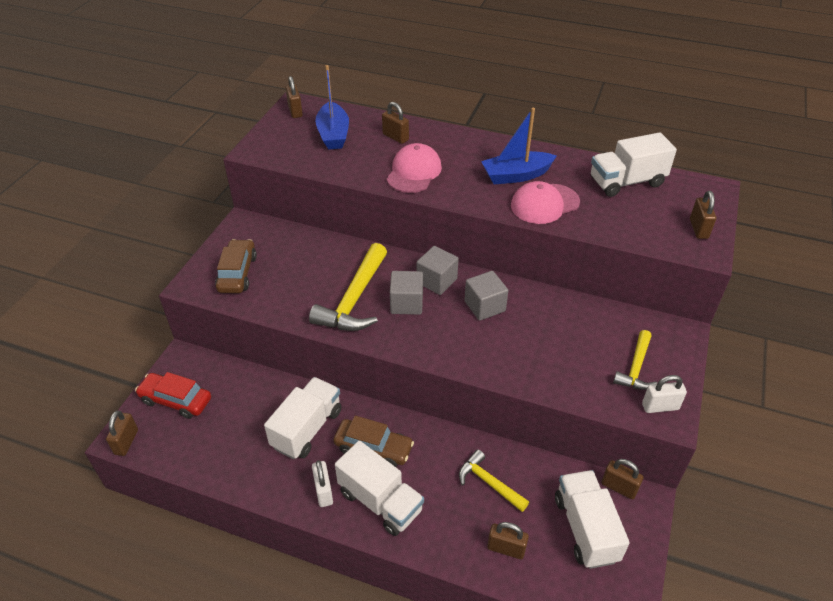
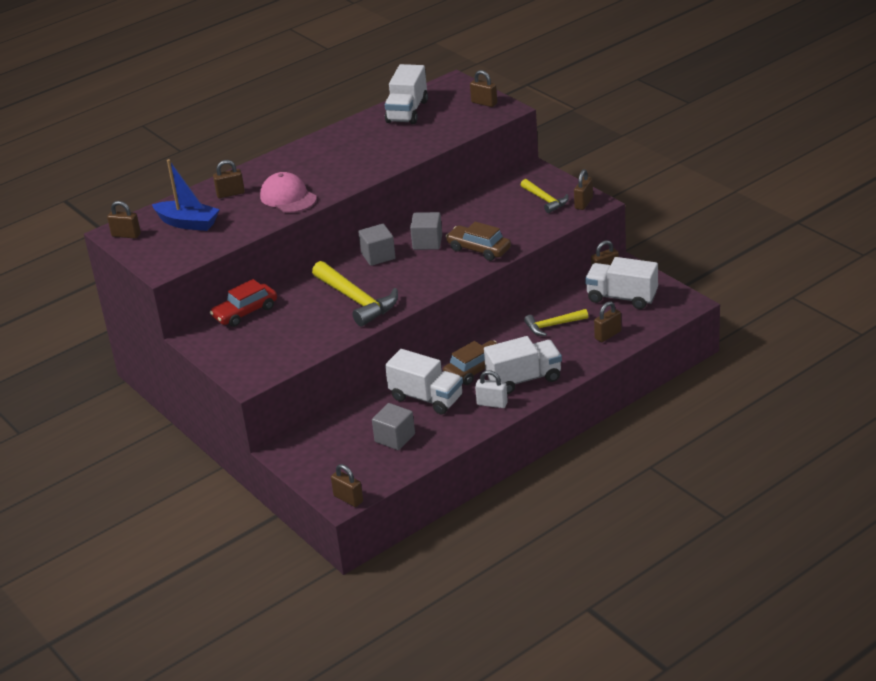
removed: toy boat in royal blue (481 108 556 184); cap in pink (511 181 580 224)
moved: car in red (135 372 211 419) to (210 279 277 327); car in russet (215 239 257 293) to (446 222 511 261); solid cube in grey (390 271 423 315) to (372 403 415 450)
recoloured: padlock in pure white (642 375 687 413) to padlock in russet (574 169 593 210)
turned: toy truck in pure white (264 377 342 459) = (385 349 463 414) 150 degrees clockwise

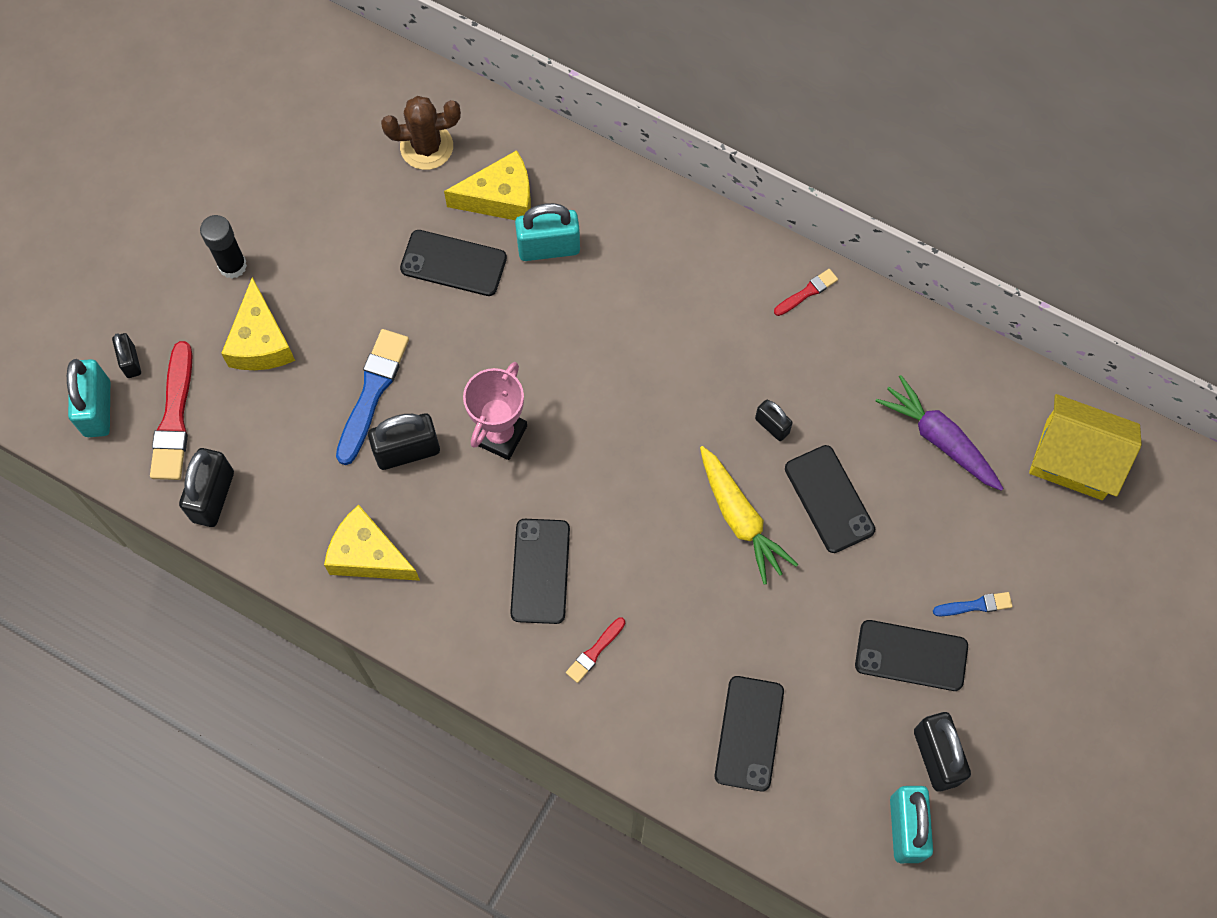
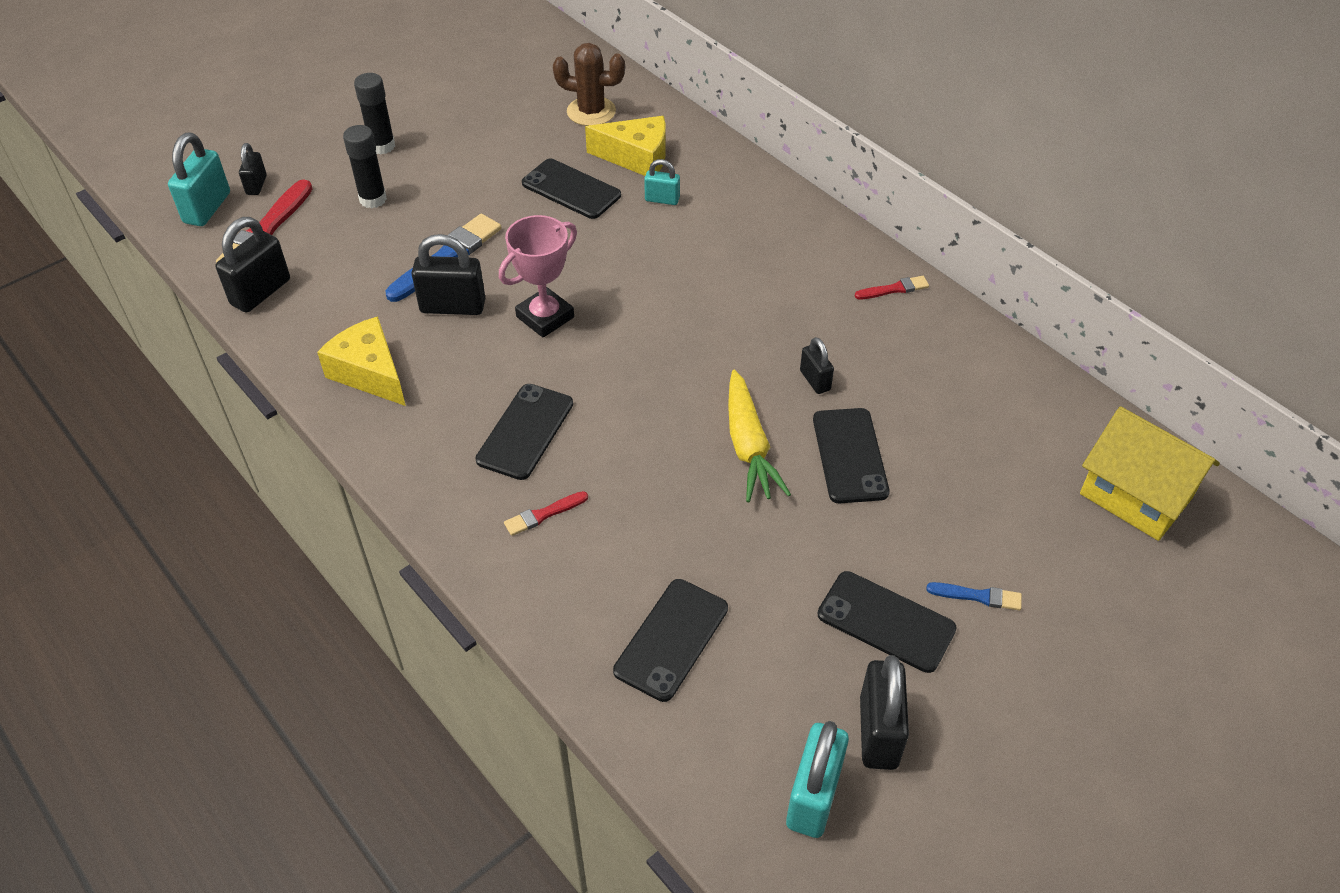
removed: toy carrot in purple (875 375 1003 491)
replaced: cheese in golden (221 277 295 370) to glue stick in black (343 125 387 209)
resized: padlock in aqua (515 203 580 261) = (644 159 680 205) x0.57

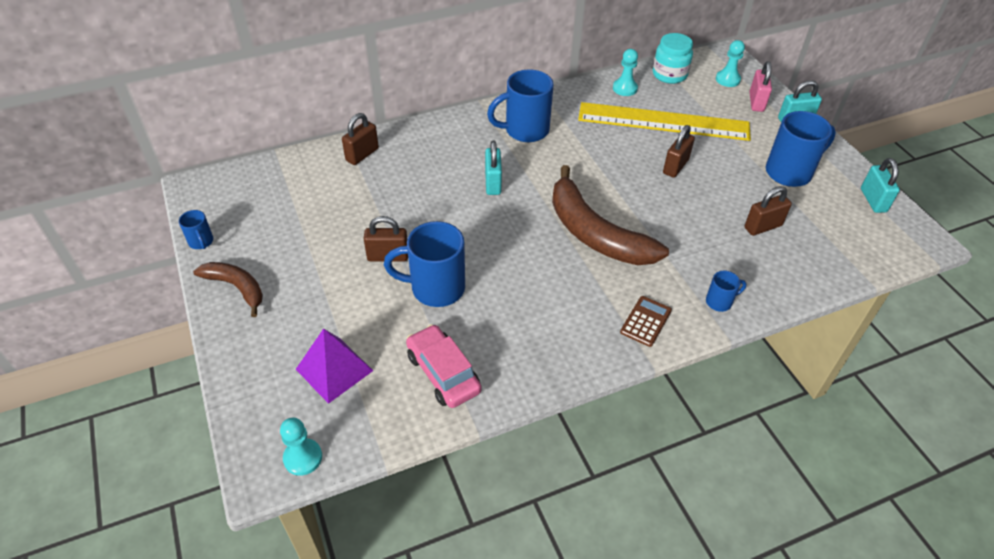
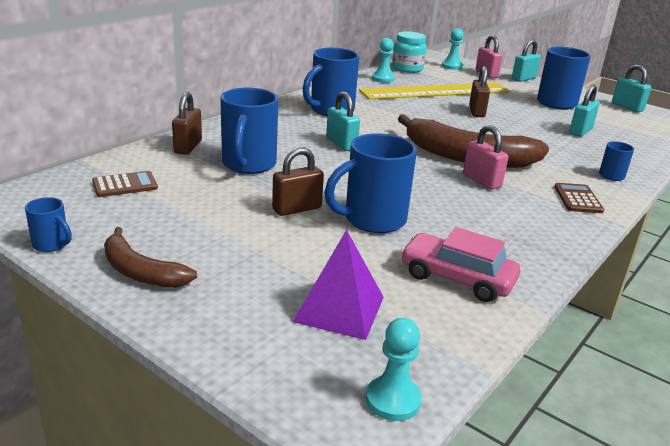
added: pocket calculator in russet (92 171 158 197); tea mug in royal blue (220 88 278 174); padlock in pink (463 125 509 190)
recoloured: padlock in russet (744 186 792 236) to padlock in aqua (569 84 600 137)
turned: banana in russet (193 262 263 317) = (104 227 197 288) 150 degrees counterclockwise

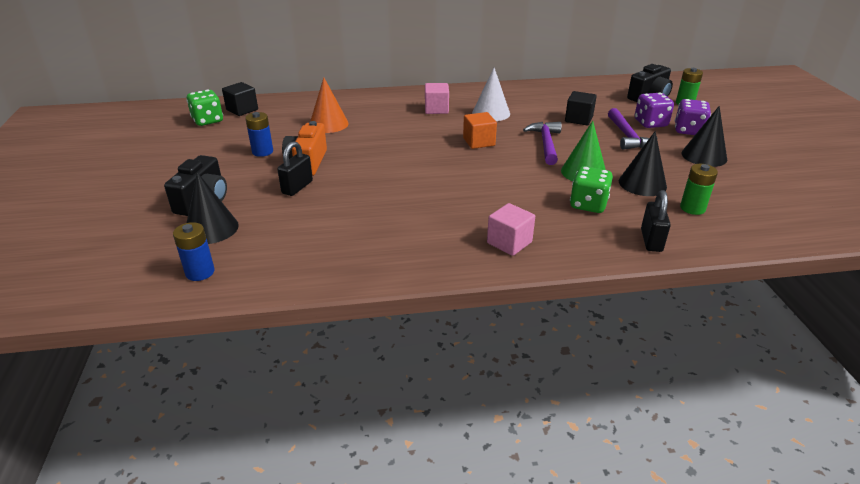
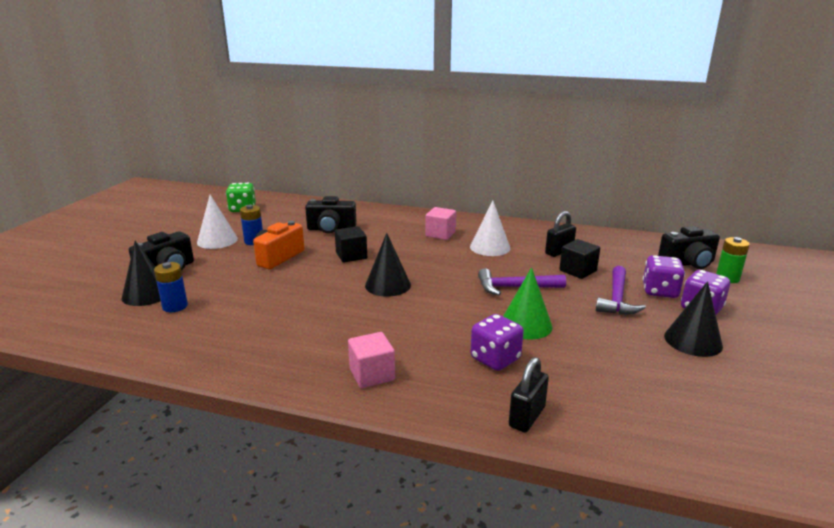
removed: solid cube in orange (463 112 497 149); power cell in leaf-green (680 164 718 215)
added: cone in pure white (197 195 238 249)
moved: power cell in royal blue (173 222 215 281) to (154 262 188 312); solid cube in black (222 82 258 116) to (335 226 367 262); padlock in black (277 141 313 196) to (545 211 576 257); cone in black (619 131 667 196) to (365 233 411 297)
replaced: cone in orange (310 78 349 133) to camera in black (305 196 357 234)
recoloured: dice in leaf-green (570 166 613 213) to dice in purple (471 314 524 371)
turned: carpenter's hammer in purple (523 122 562 165) = (478 268 566 295) 120 degrees counterclockwise

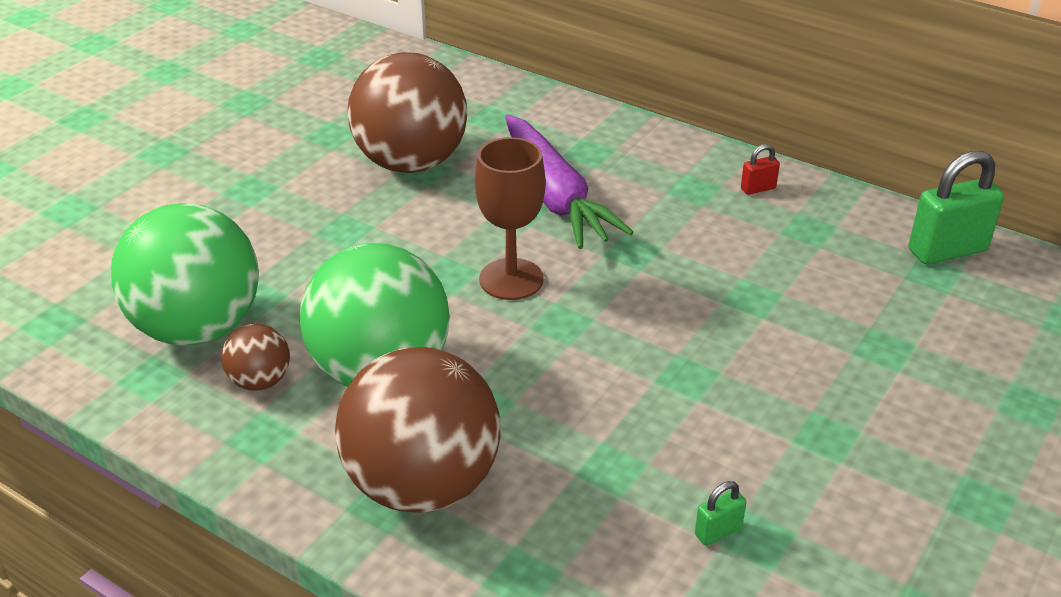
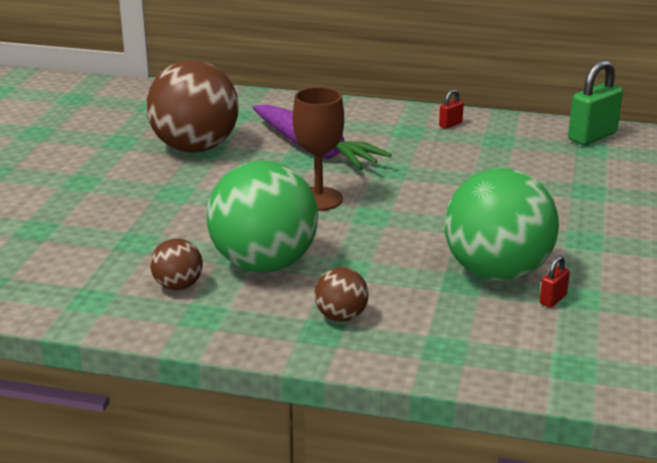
moved: ball in leaf-green (111 203 259 346) to (445 168 559 281)
recoloured: padlock in leaf-green (695 481 746 546) to padlock in red (540 256 570 308)
resized: ball in russet (335 347 500 513) = (314 267 369 322) x0.46

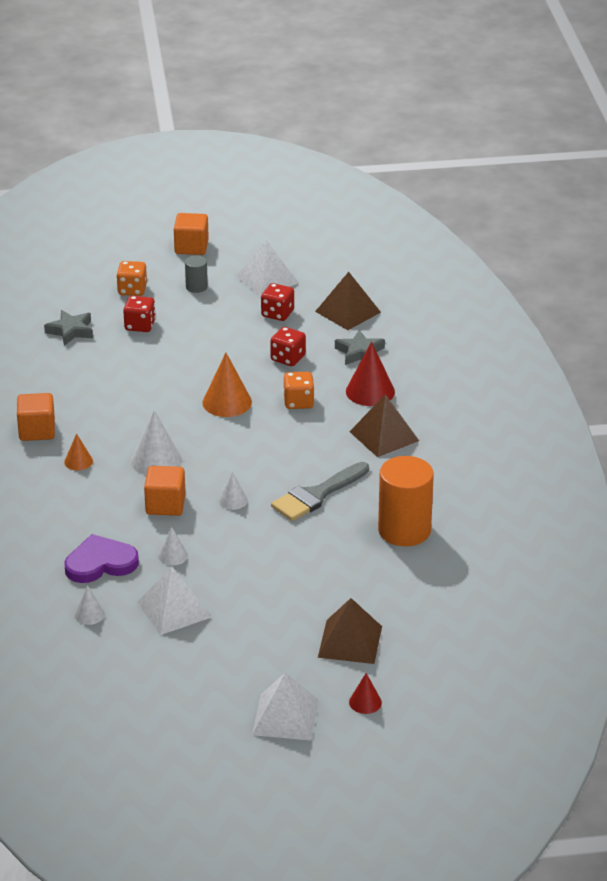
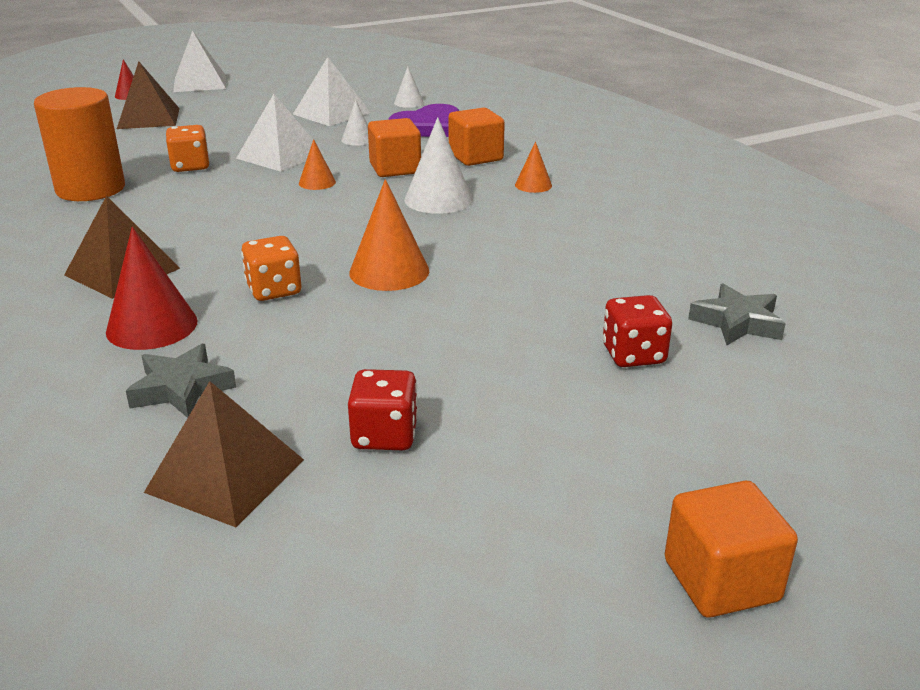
removed: solid cylinder in grey (185 256 208 293); dice in red (270 327 306 366); brush in grey (271 462 369 521)
moved: solid cube in orange (17 393 55 441) to (448 108 505 166); dice in orange (116 261 147 296) to (166 125 210 172); solid pyramid in pure white (236 240 298 297) to (236 94 324 172)
recoloured: cone in pure white (218 472 248 510) to cone in orange (299 139 336 190)

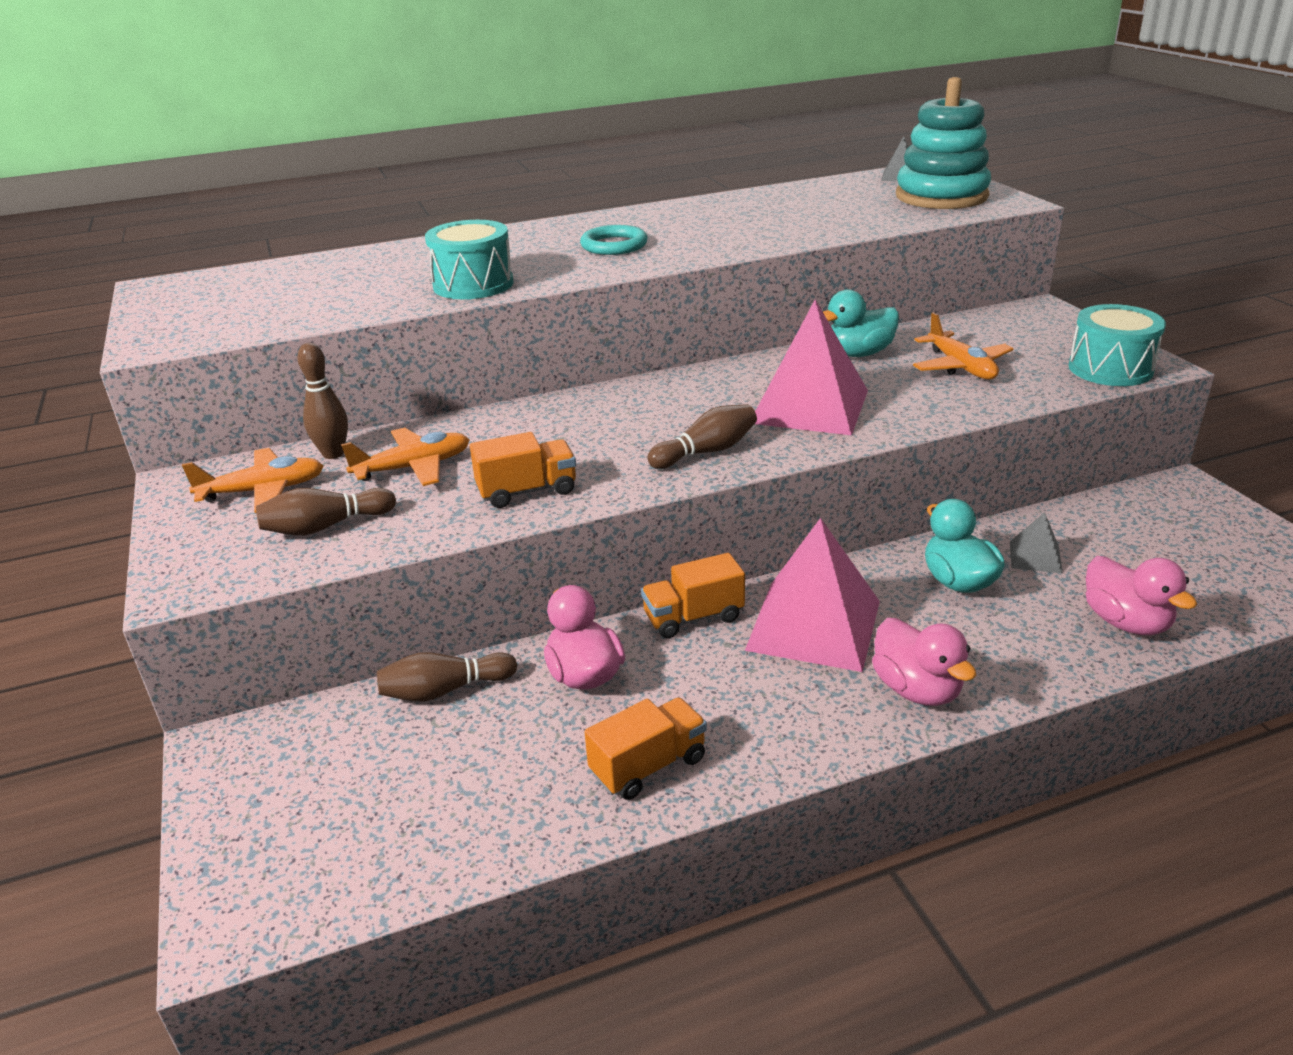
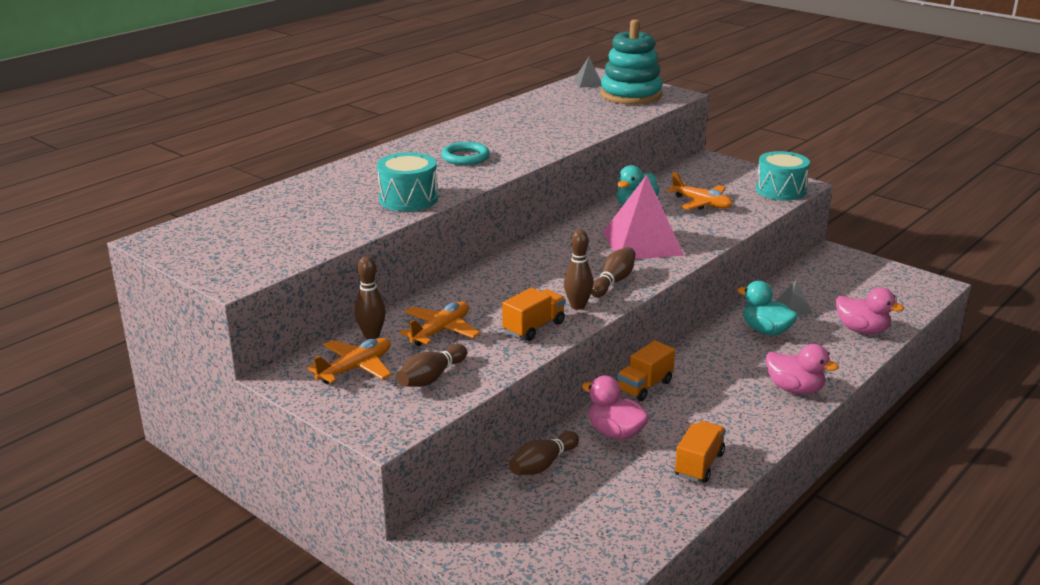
removed: solid pyramid in pink (745 518 880 672)
added: bowling pin in russet (564 230 593 310)

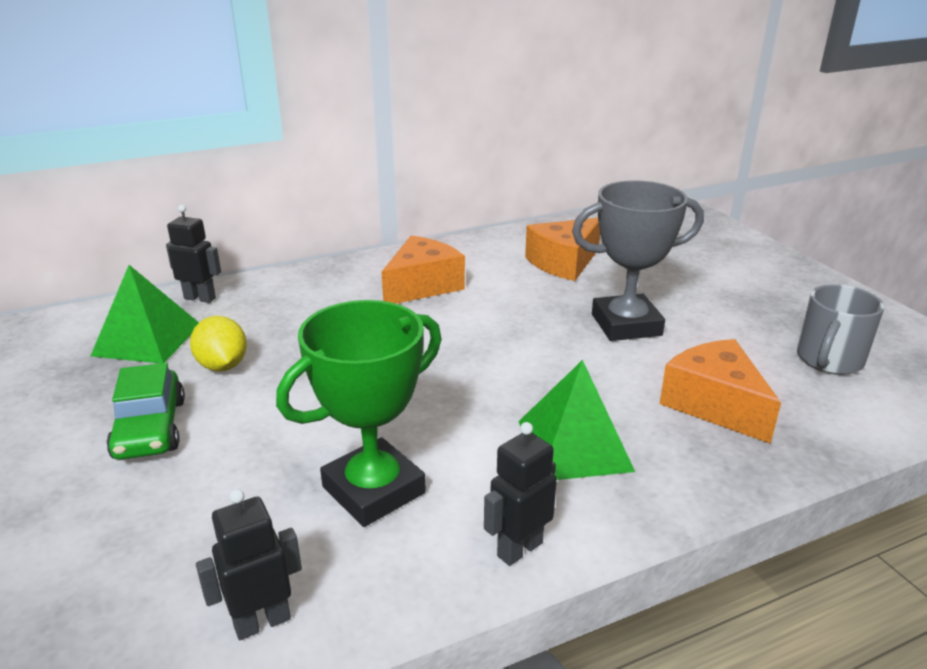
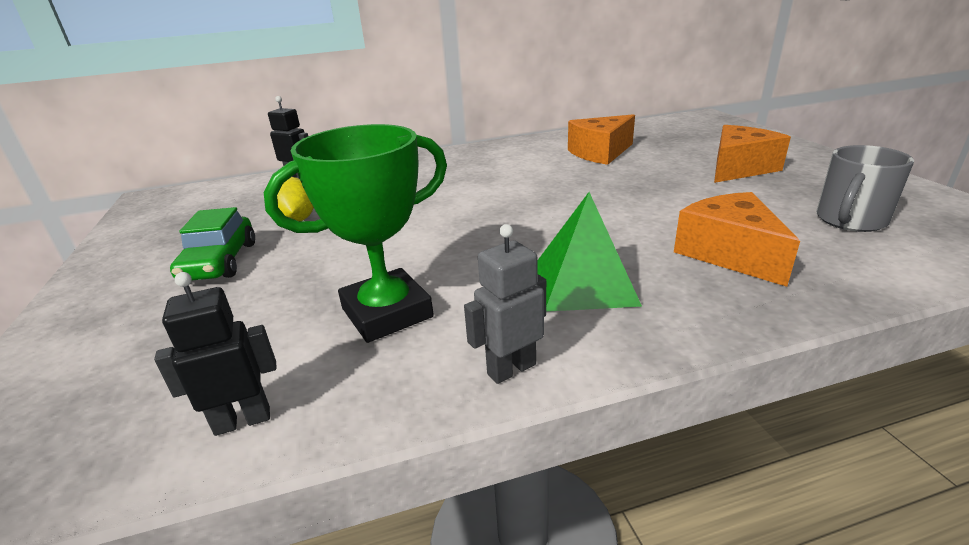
removed: solid pyramid in leaf-green (91 265 199 363); prize cup in grey (572 180 704 341)
moved: cheese in orange (381 235 465 304) to (714 125 791 183)
recoloured: robot figure in black (484 422 557 566) to robot figure in grey (464 224 546 384)

